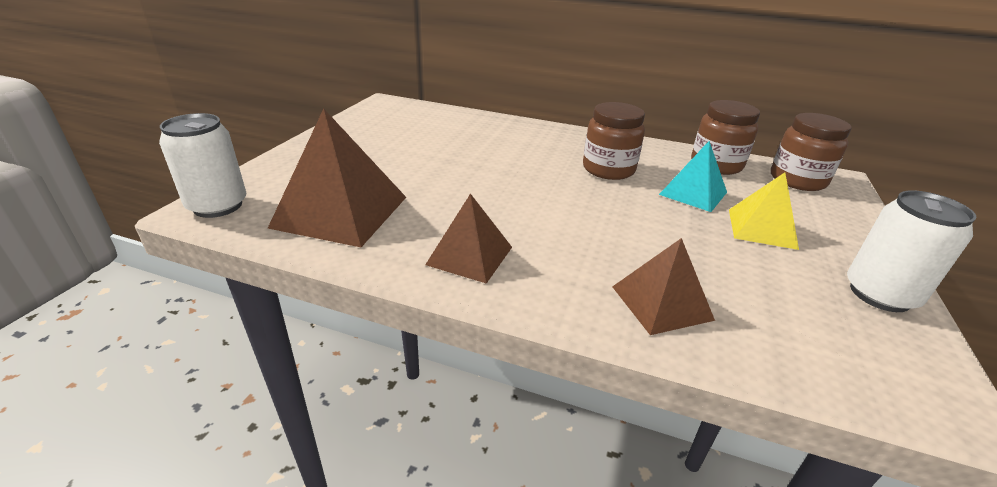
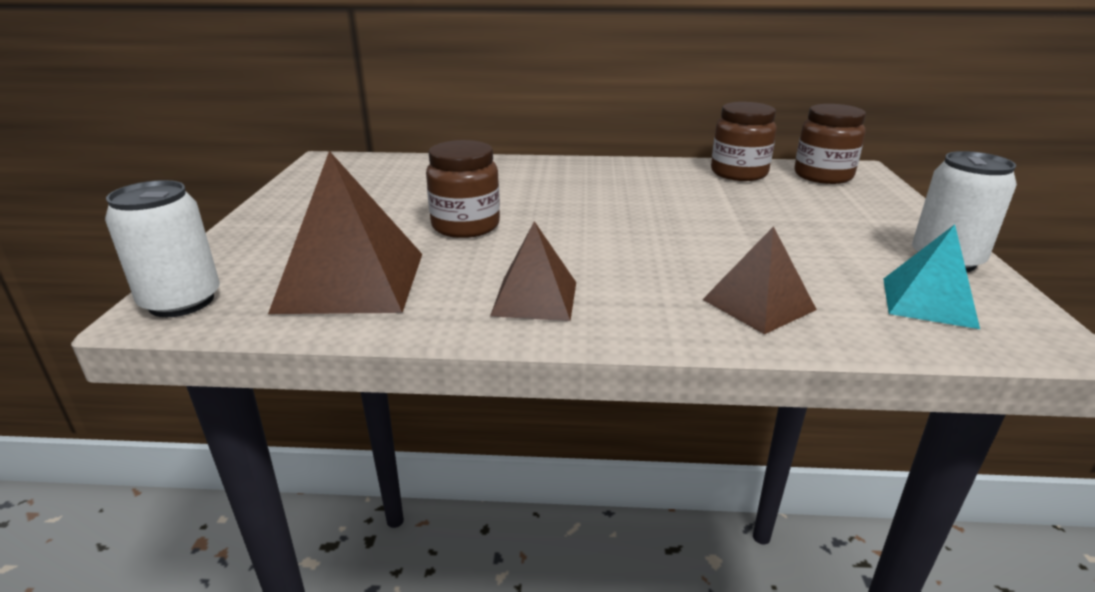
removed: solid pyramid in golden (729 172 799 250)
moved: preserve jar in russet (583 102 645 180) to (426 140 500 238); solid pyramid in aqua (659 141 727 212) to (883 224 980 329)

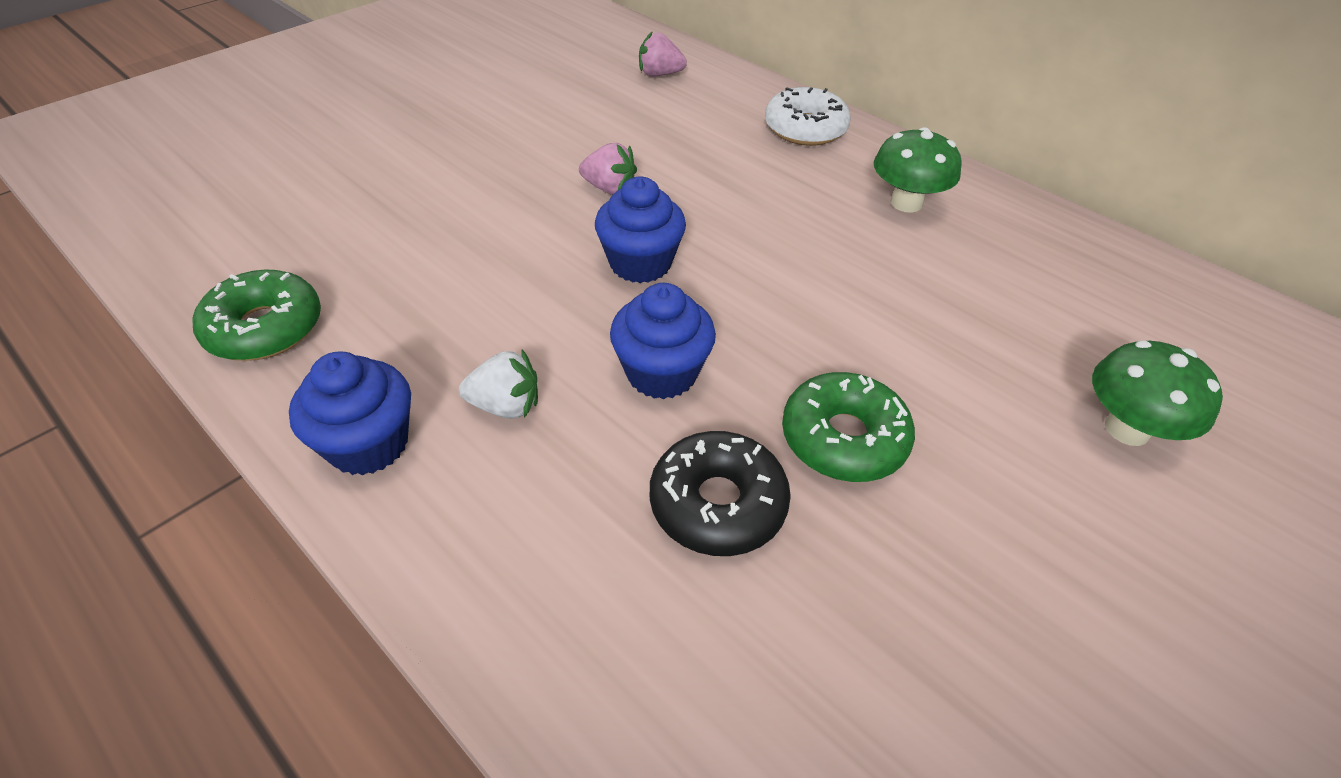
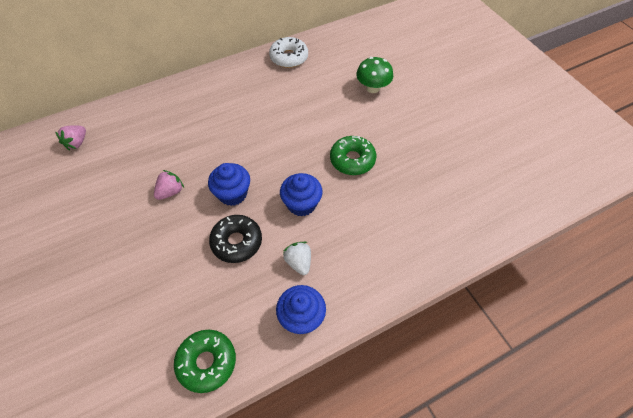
removed: fungus in leaf-green (874 127 962 213)
moved: glazed donut in black (650 431 791 556) to (209 215 262 263); glazed donut in pure white (765 87 851 146) to (269 37 308 68)
turned: toy strawberry in pure white (459 350 538 419) = (283 242 311 275) 45 degrees counterclockwise

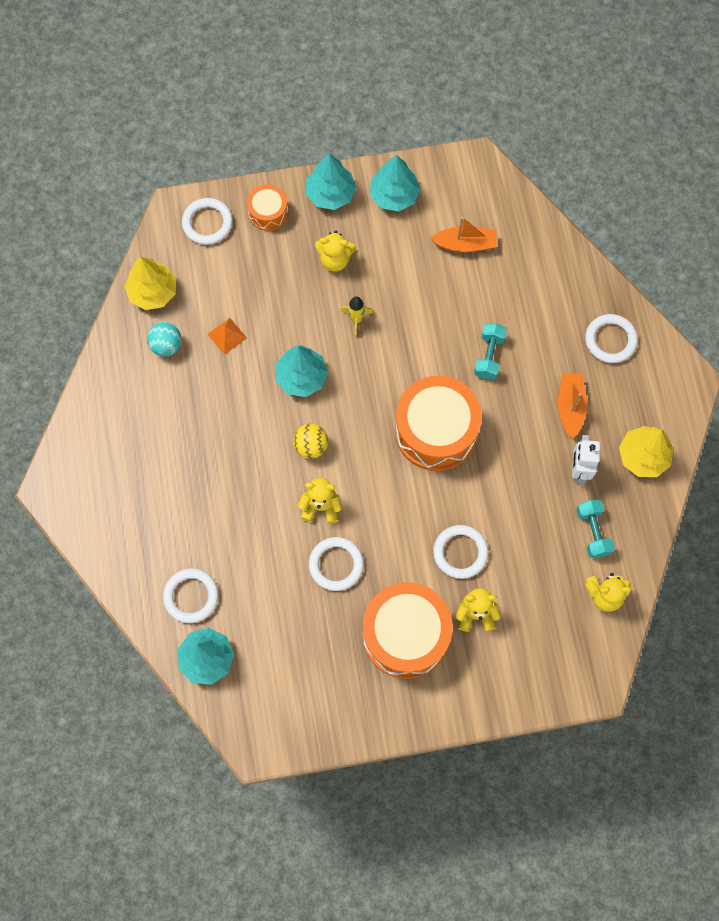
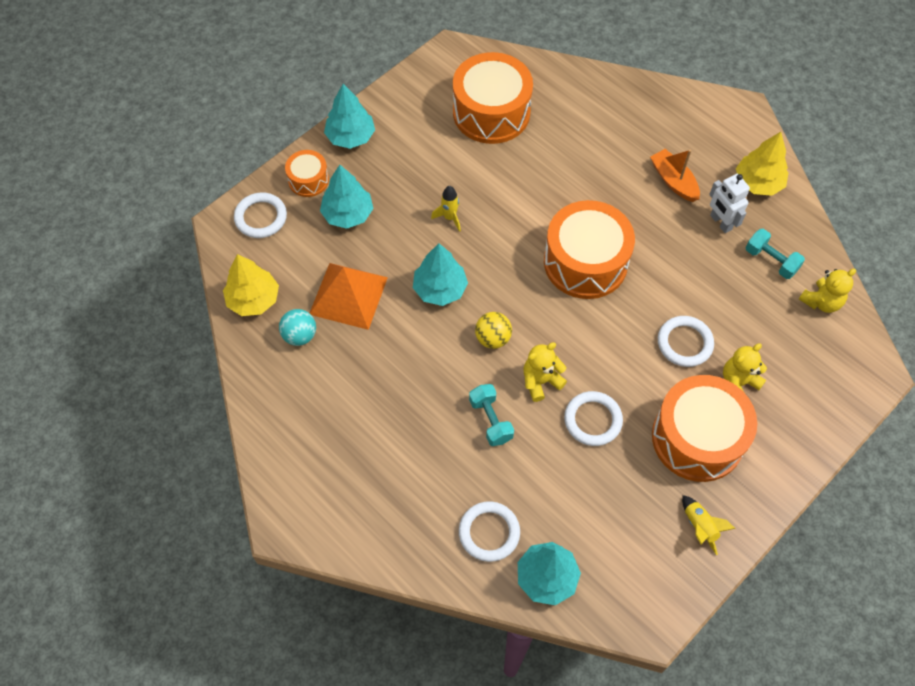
removed: teddy in golden (315 231 356 272); ring in pure white (585 314 638 363)
added: toy rocket in golden (682 495 736 555)
moved: fir tree in aqua (370 155 421 212) to (320 165 374 229); hand weight in aqua (474 323 507 379) to (469 384 514 446)
replaced: toy boat in orange (430 217 497 252) to snare drum in orange (453 52 533 144)
resized: solid pyramid in orange (207 318 247 355) = (310 263 388 330) x2.07

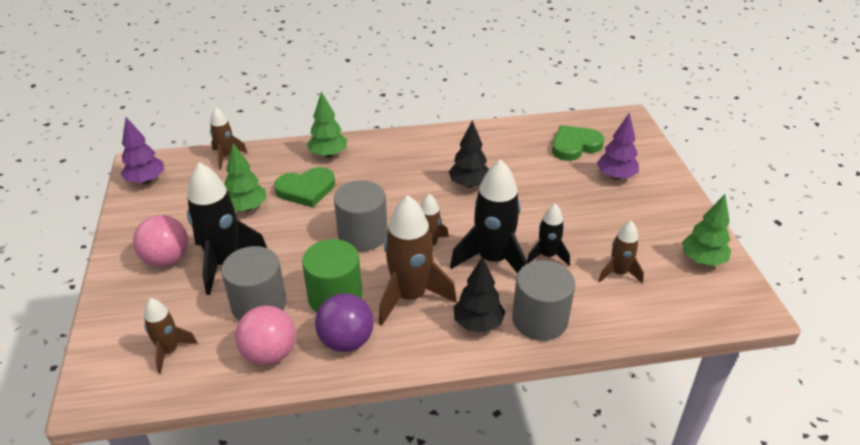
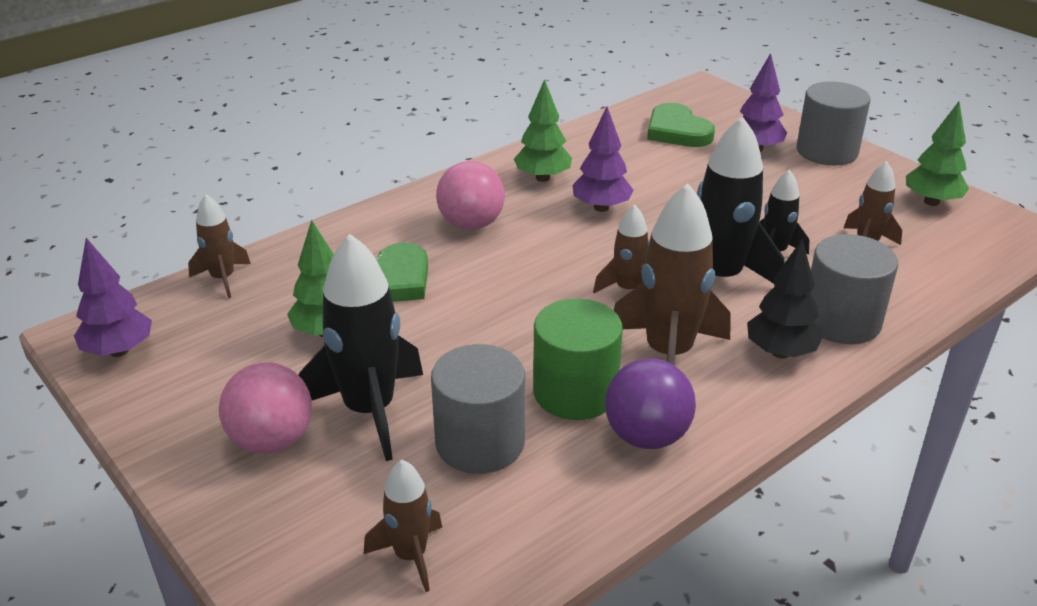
moved: ball in pink (235 306 296 366) to (436 161 505 230); fir tree in leaf-green (307 91 347 158) to (514 79 572 182); solid cylinder in grey (334 180 388 251) to (796 82 870 165)
recoloured: fir tree in black (448 120 489 188) to fir tree in purple (572 107 633 212)
turned: love heart in leaf-green (552 125 604 161) = (647 103 715 147) 60 degrees counterclockwise

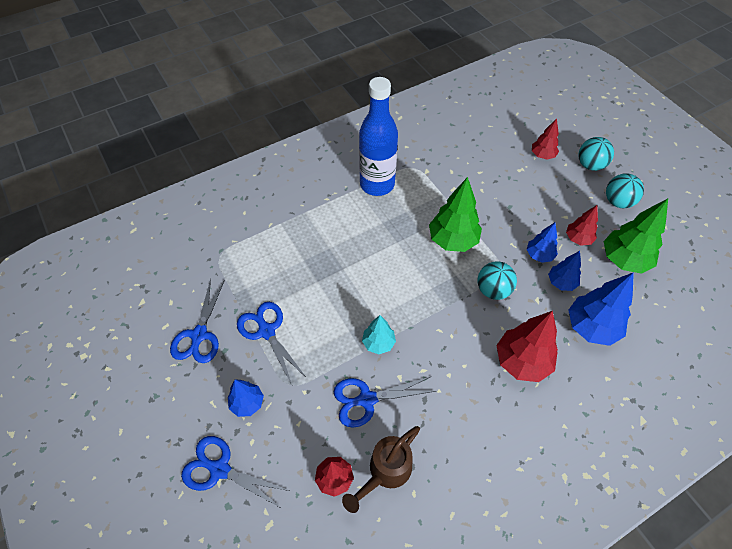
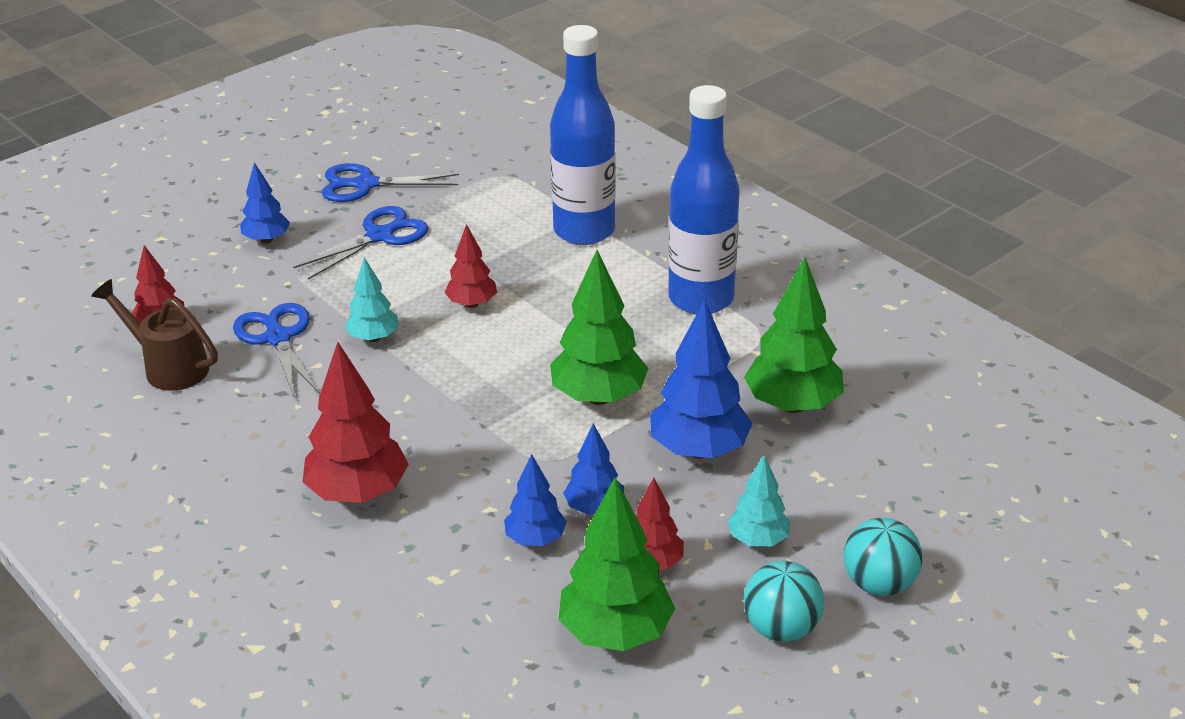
removed: shears in royal blue (181 436 290 508); ball in aqua (478 261 517 300)
added: bottle in royal blue (550 25 616 245); fir tree in aqua (728 455 791 546); fir tree in leaf-green (744 257 844 413)
moved: fir tree in red (532 119 559 160) to (444 224 497 308); fir tree in royal blue (568 272 634 346) to (650 300 753 459)

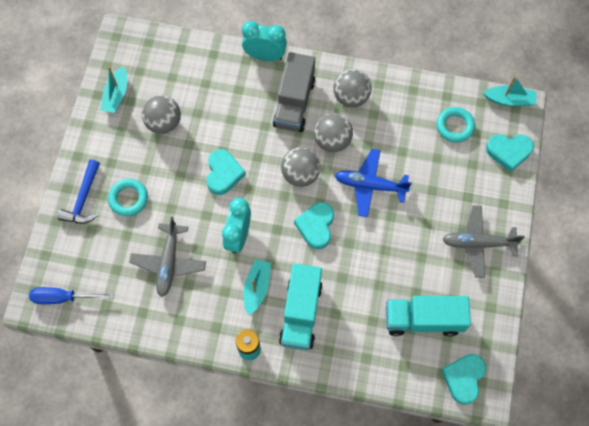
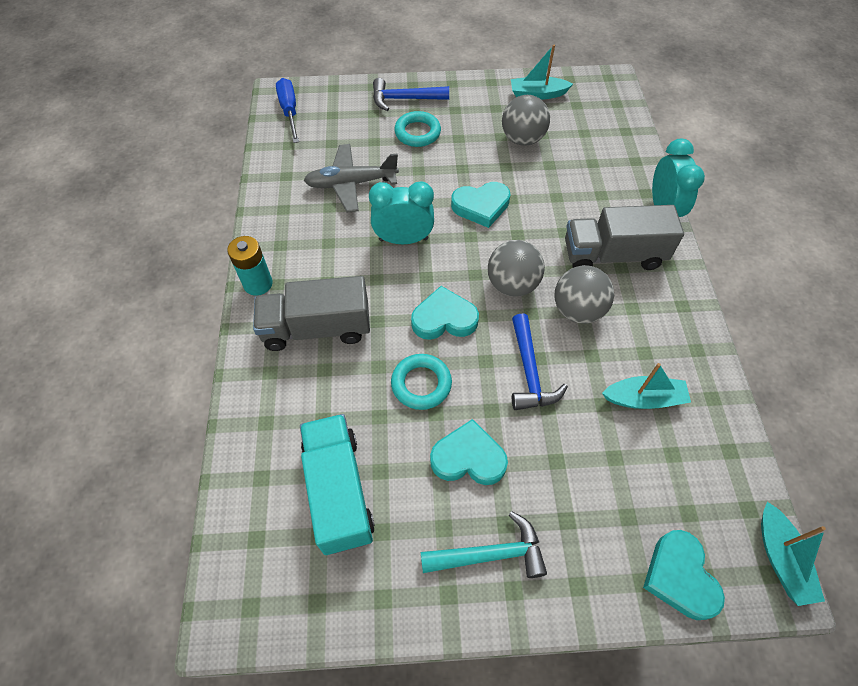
removed: ball in grey (333 69 372 107)
moved: toy boat in aqua (243 259 271 315) to (602 363 691 409); ring in aqua (436 107 475 143) to (391 354 452 410); love heart in aqua (441 354 486 405) to (430 419 508 485)
replaced: aeroplane in royal blue (335 149 412 217) to carpenter's hammer in royal blue (512 313 568 410); aeroplane in grey (442 205 525 278) to carpenter's hammer in aqua (421 511 547 578)
recoloured: toy truck in aqua (279 263 323 350) to toy truck in grey (253 276 370 351)

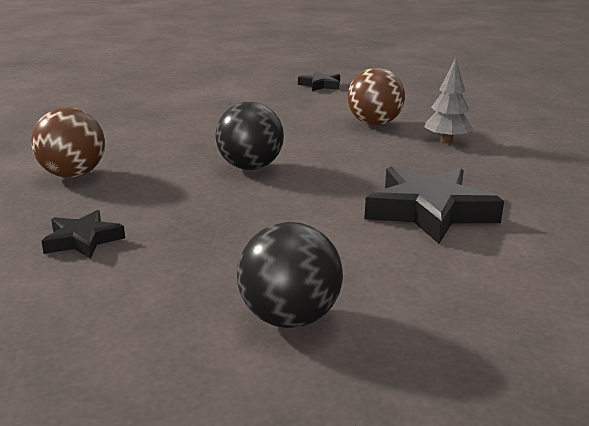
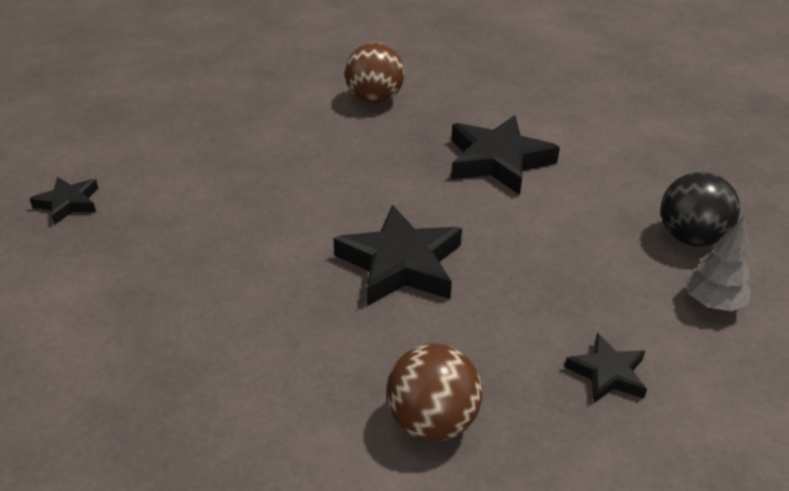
moved: ball in russet (348 68 405 125) to (345 42 405 104); fir tree in grey (424 58 473 143) to (684 216 751 311)
replaced: ball in black (215 102 284 170) to star in black (333 205 462 306)

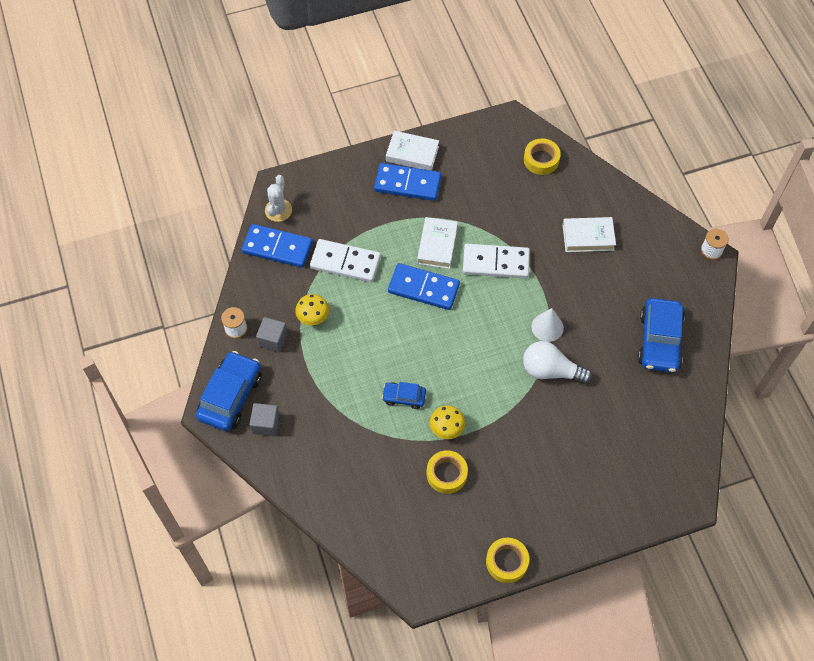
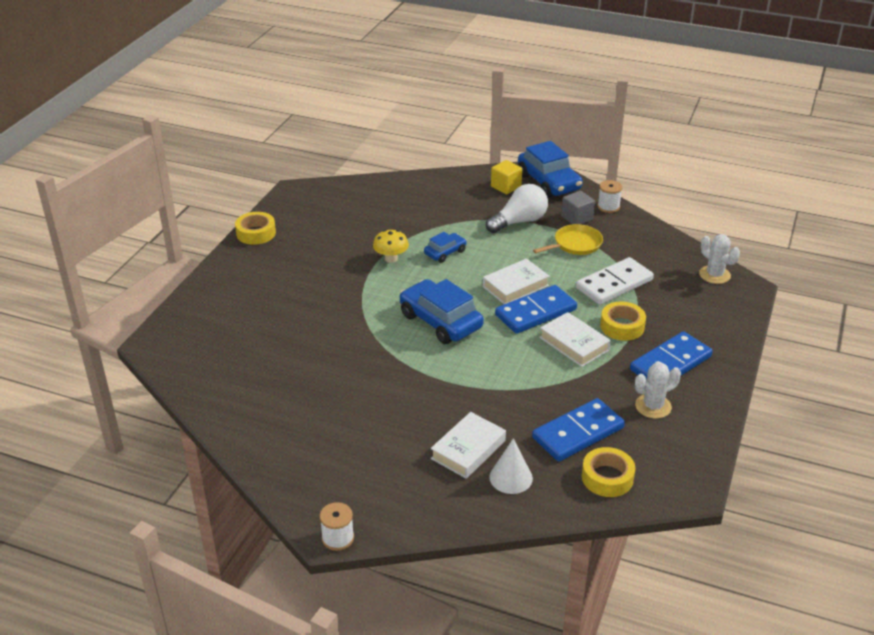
removed: domino tile in pure white (463 244 530 279)
added: prickly plant in pure white (635 362 681 419)
moved: domino tile in royal blue (242 224 313 268) to (532 398 625 461); hardcover in pure white (386 131 439 171) to (483 259 550 304); sticky tape in golden (427 450 468 494) to (600 302 646 341); lightbulb in pure white (523 341 592 384) to (486 184 548 233); cone in pure white (531 308 564 342) to (489 438 533 494); car in royal blue (638 298 685 373) to (400 279 484 344)
replaced: fungus in golden (295 294 329 326) to skillet in golden (533 224 603 255)
recoloured: solid cube in grey (249 403 280 436) to solid cube in golden (491 160 522 194)

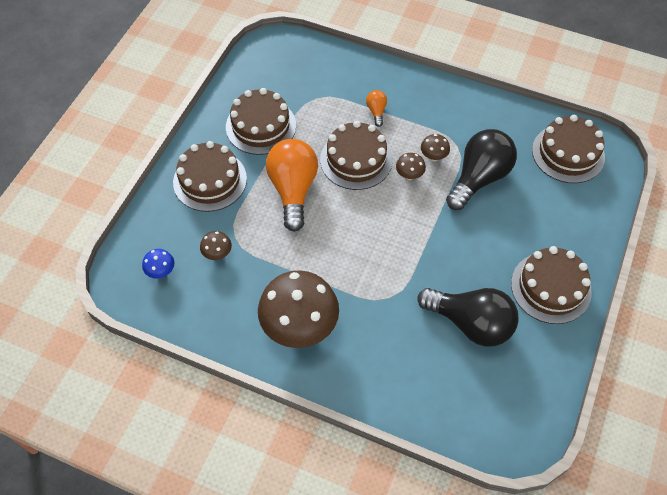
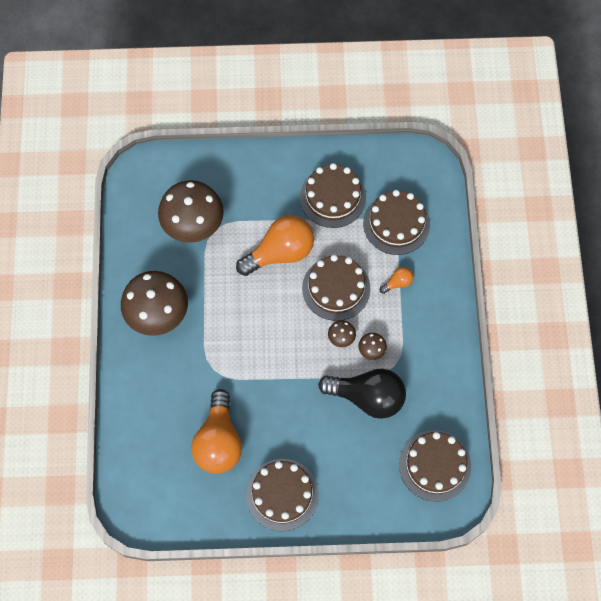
removed: fungus in royal blue (142 249 174 278)
moved: layer cake in russet (173 141 247 212) to (363 190 430 255)
recoloured: lightbulb in black (417 288 519 346) to lightbulb in orange (191 389 242 474)
resized: fungus in russet (200 231 232 260) = (158 180 224 243) x2.38

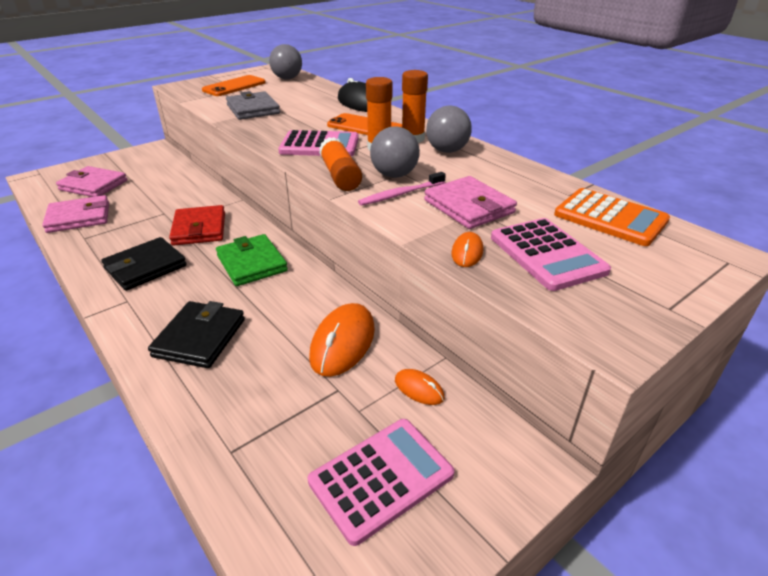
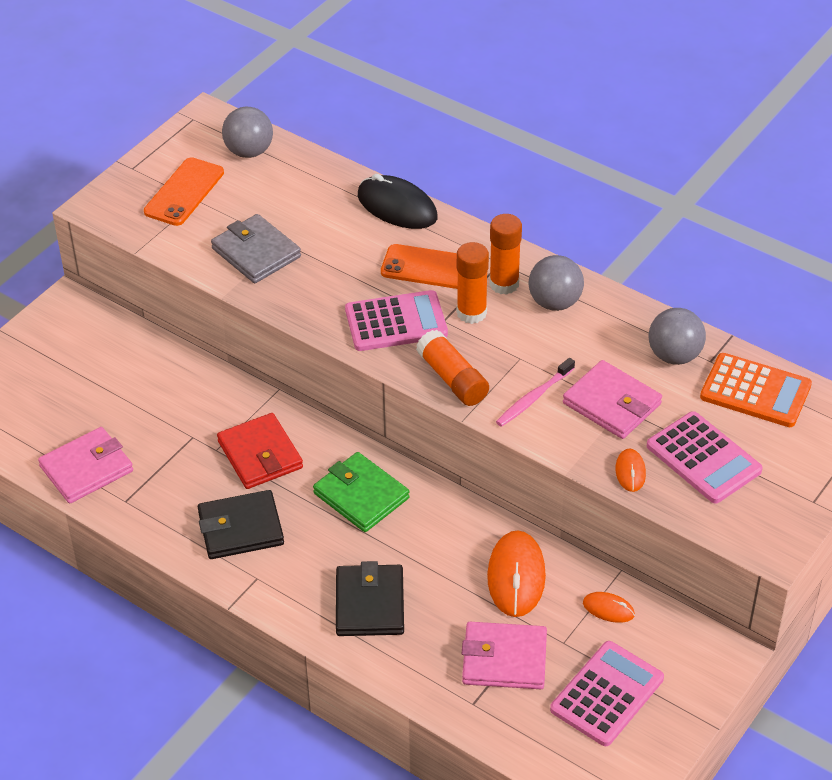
moved: card wallet in pink (56 166 127 197) to (462 622 547 689); ball in grey (370 126 420 178) to (648 308 706 365)
turned: card wallet in black (101 237 187 291) = (198 490 284 559) 45 degrees clockwise

